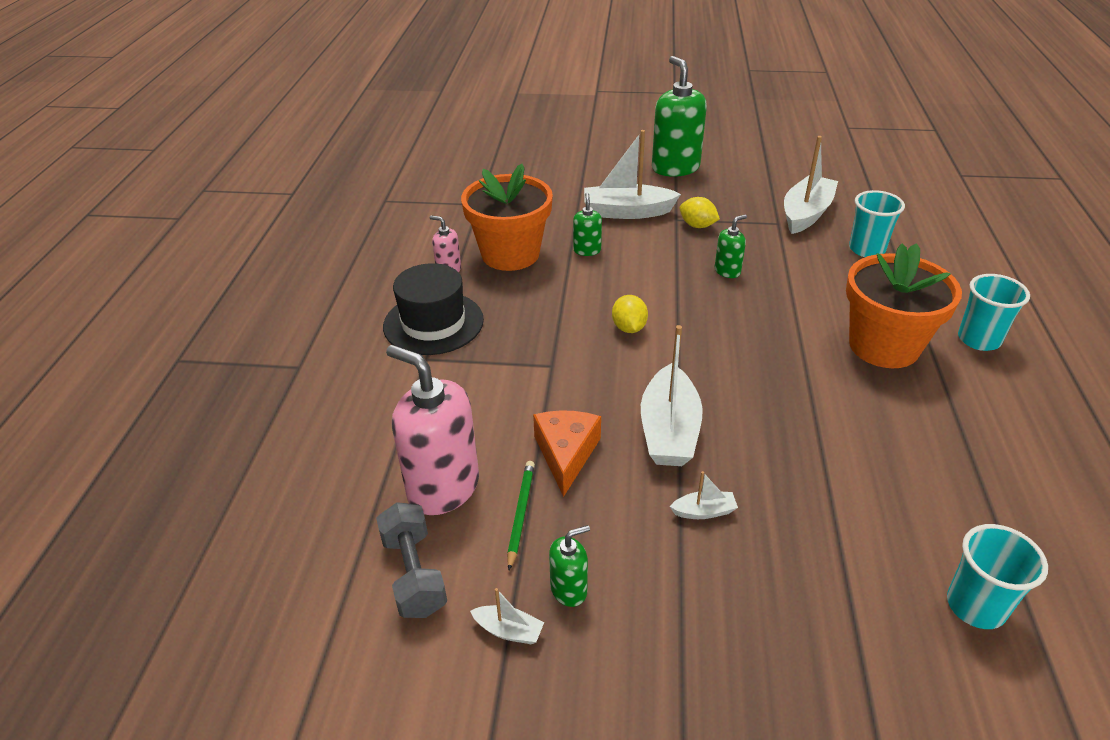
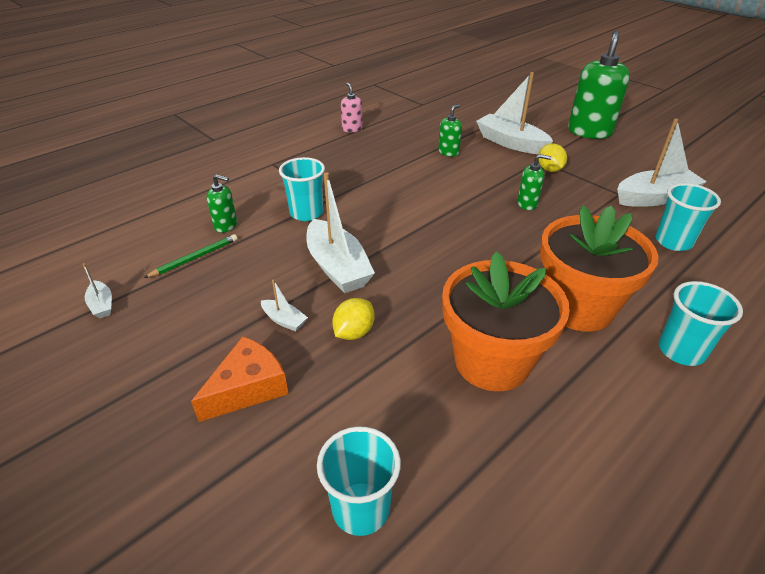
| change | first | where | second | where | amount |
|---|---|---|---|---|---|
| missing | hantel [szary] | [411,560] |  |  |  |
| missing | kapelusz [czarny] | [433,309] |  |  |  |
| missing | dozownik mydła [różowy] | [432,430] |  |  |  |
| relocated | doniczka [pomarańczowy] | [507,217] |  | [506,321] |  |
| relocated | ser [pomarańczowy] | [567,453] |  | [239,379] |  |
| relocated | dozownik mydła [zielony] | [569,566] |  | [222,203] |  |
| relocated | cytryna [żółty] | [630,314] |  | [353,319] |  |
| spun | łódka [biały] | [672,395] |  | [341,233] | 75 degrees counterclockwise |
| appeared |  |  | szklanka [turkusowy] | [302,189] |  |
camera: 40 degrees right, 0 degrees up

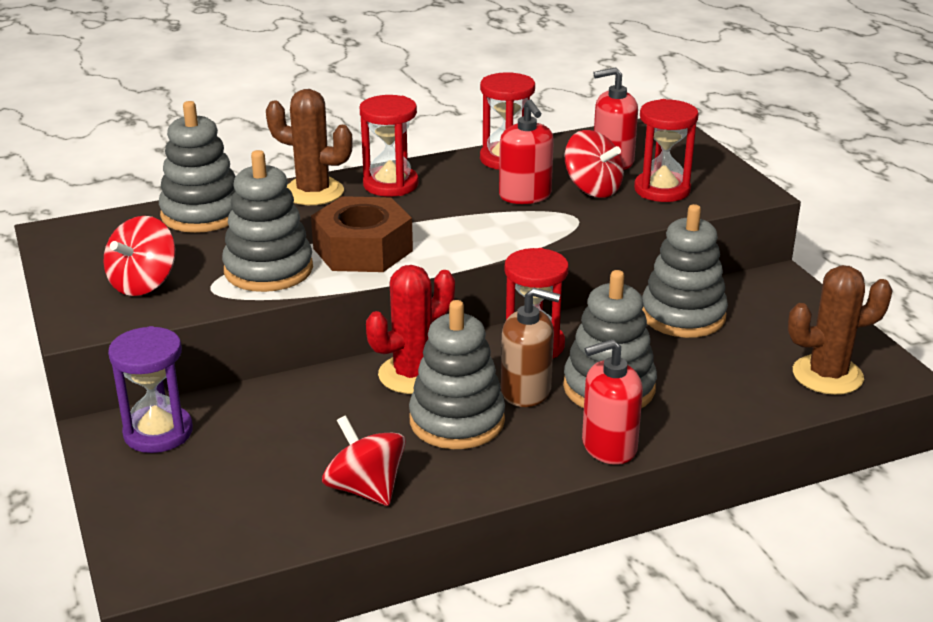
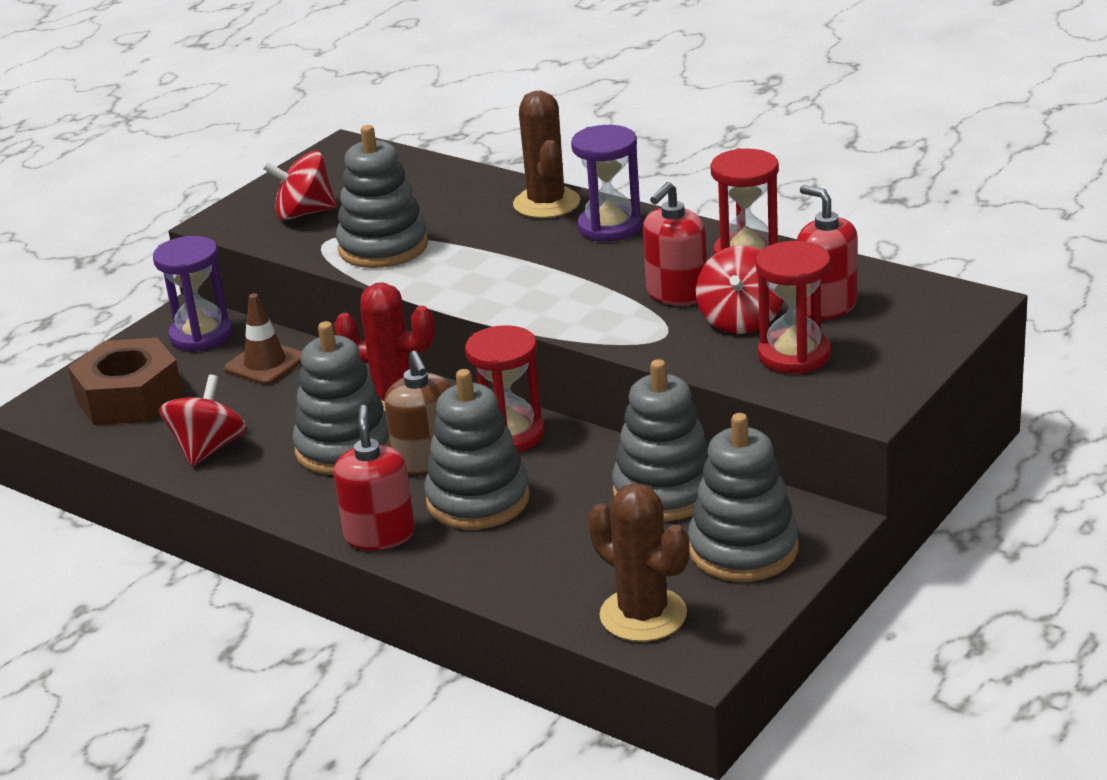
| change | first | where | second | where | amount |
|---|---|---|---|---|---|
| relocated | zabawka nakładanka [szary] | [197,167] |  | [743,497] |  |
| relocated | nakrętka [brązowy] | [362,234] |  | [125,381] |  |
| colour | klepsydra [czerwony] | [389,146] | klepsydra [fioletowy] | [606,183] |  |
| spun | dozownik mydła [czerwony] | [612,402] |  | [374,477] | 45 degrees clockwise |
| appeared |  |  | pachołek [brązowy] | [263,339] |  |
camera: 60 degrees right, 0 degrees up

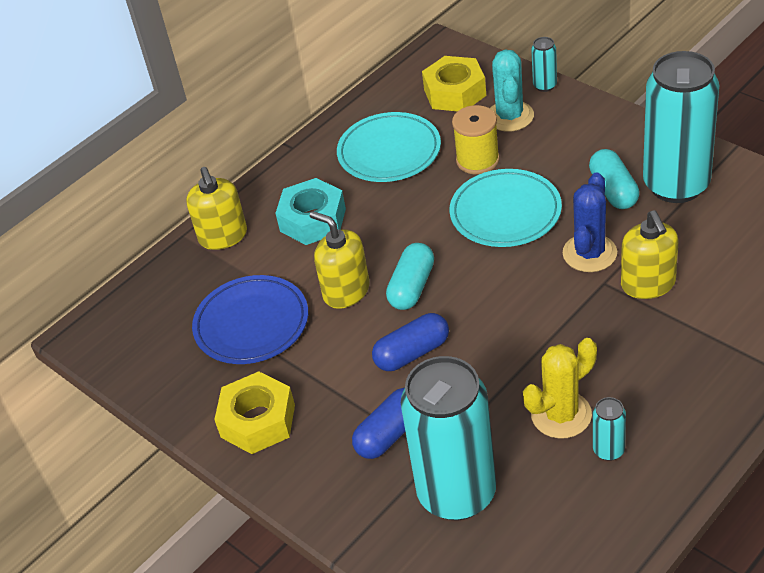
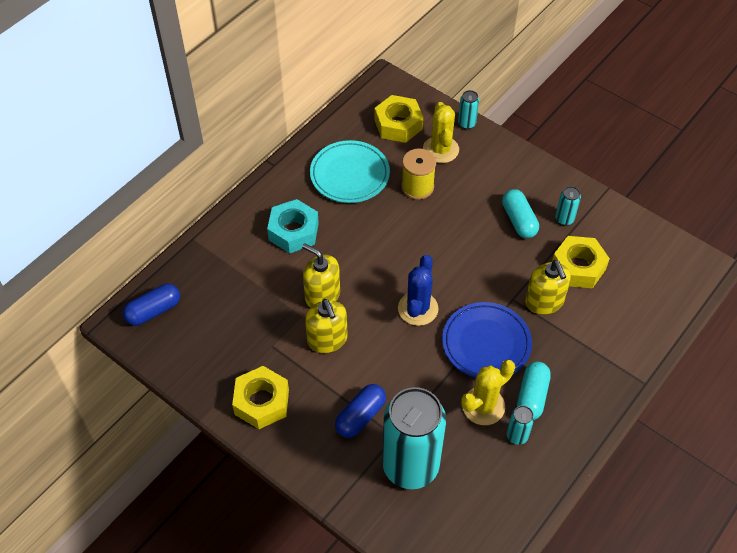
| change | first | where | second | where | amount |
|---|---|---|---|---|---|
| relocated | dozownik mydła [żółty] | [216,208] |  | [326,326] |  |
| relocated | talerz [niebieski] | [250,319] |  | [487,340] |  |
| relocated | kapsułka [niebieski] | [410,342] |  | [151,305] |  |
| relocated | kapsułka [turkusowy] | [410,276] |  | [534,390] |  |
| missing | talerz [turkusowy] | [505,208] |  |  |  |
| colour | kaktus [turkusowy] | [512,90] | kaktus [żółty] | [441,132] |  |
| relocated | kaktus [niebieski] | [590,222] |  | [418,290] |  |
| size | puszka [turkusowy] | [681,127] |  | [568,206] | x0.40 |
| appeared |  |  | nakrętka [żółty] | [581,262] |  |
camera: 10 degrees left, 10 degrees up

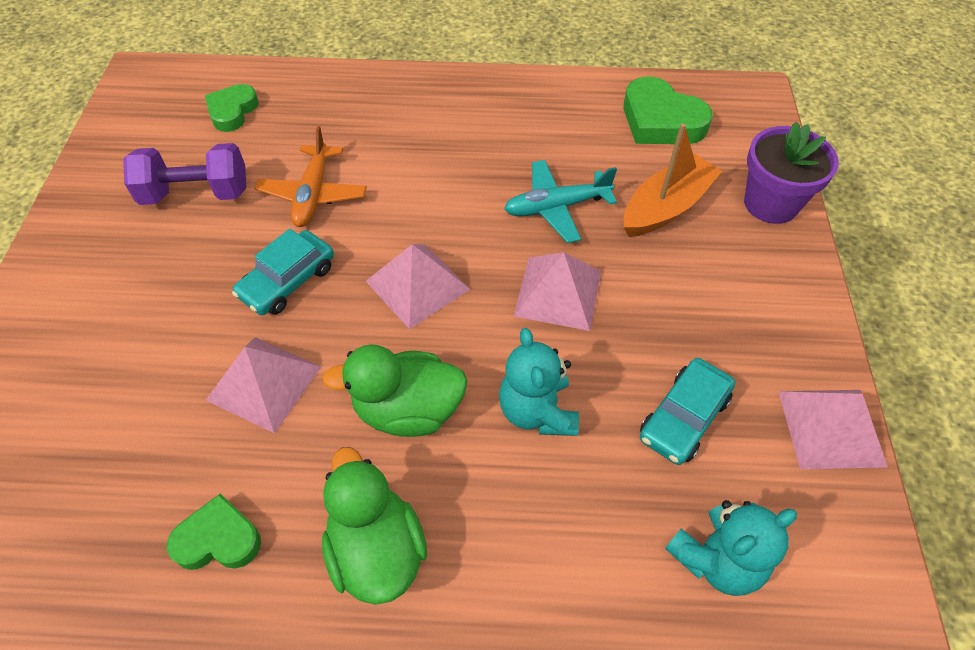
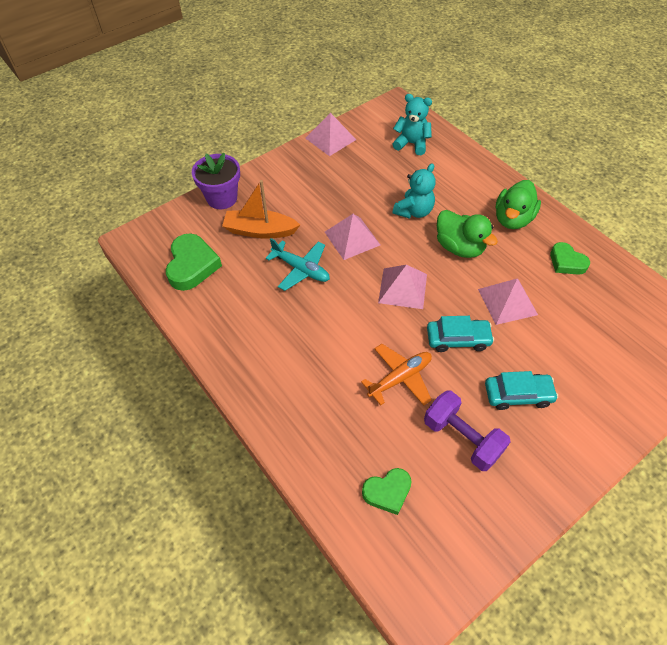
| change | first | where | second | where | amount |
|---|---|---|---|---|---|
| relocated | samochód [turkusowy] | [687,411] |  | [521,390] |  |
camera: 130 degrees left, 0 degrees up

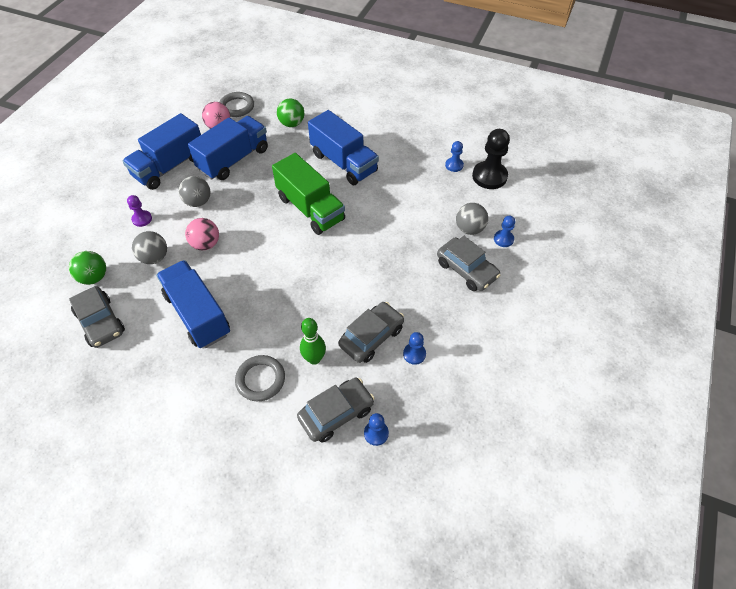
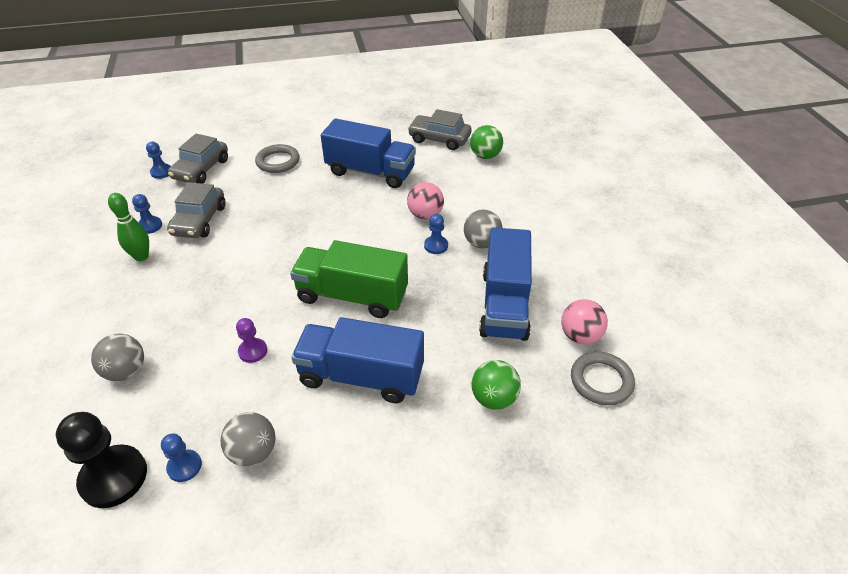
| change | first | where | second | where | amount |
|---|---|---|---|---|---|
| missing | ciężarówka [niebieski] | [162,151] |  |  |  |
| relocated | pionek [fioletowy] | [139,211] |  | [251,340] |  |
| relocated | piłka [szary] | [149,247] |  | [248,439] |  |
| relocated | kręgiel [zielony] | [313,341] |  | [128,227] |  |
| missing | samochód [szary] | [469,263] |  |  |  |
| relocated | pionek [niebieski] | [504,231] |  | [436,234] |  |
camera: 145 degrees right, 10 degrees down

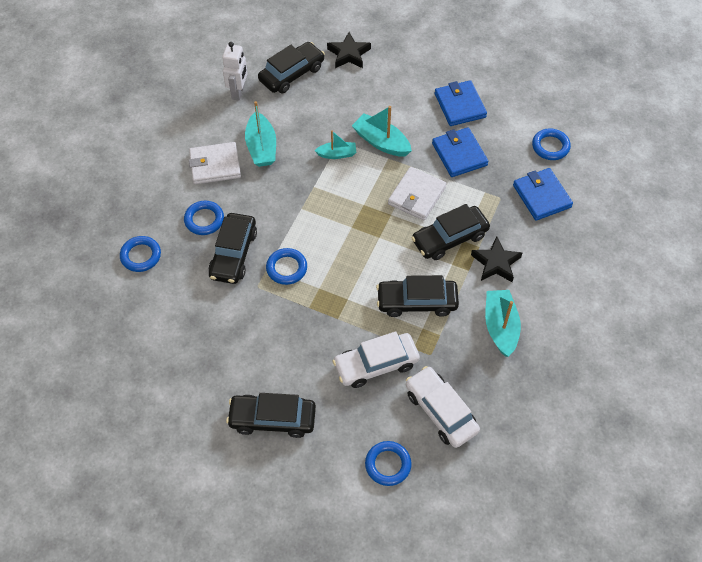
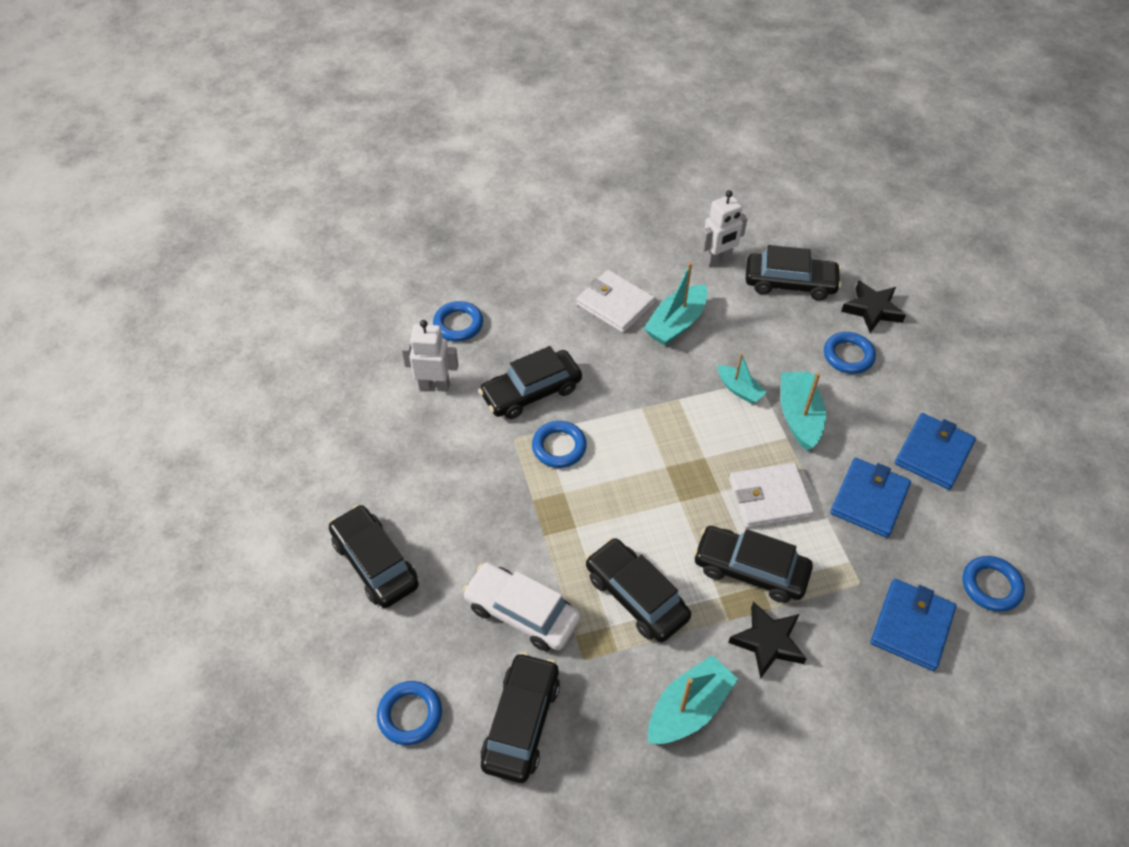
| change | first | where | second | where | amount |
|---|---|---|---|---|---|
| relocated | pierścień [niebieski] | [204,218] |  | [850,353] |  |
| colour | samochód [biały] | [443,407] | samochód [czarny] | [520,717] |  |
| appeared |  |  | robot [biały] | [429,356] |  |
camera: 50 degrees right, 5 degrees down

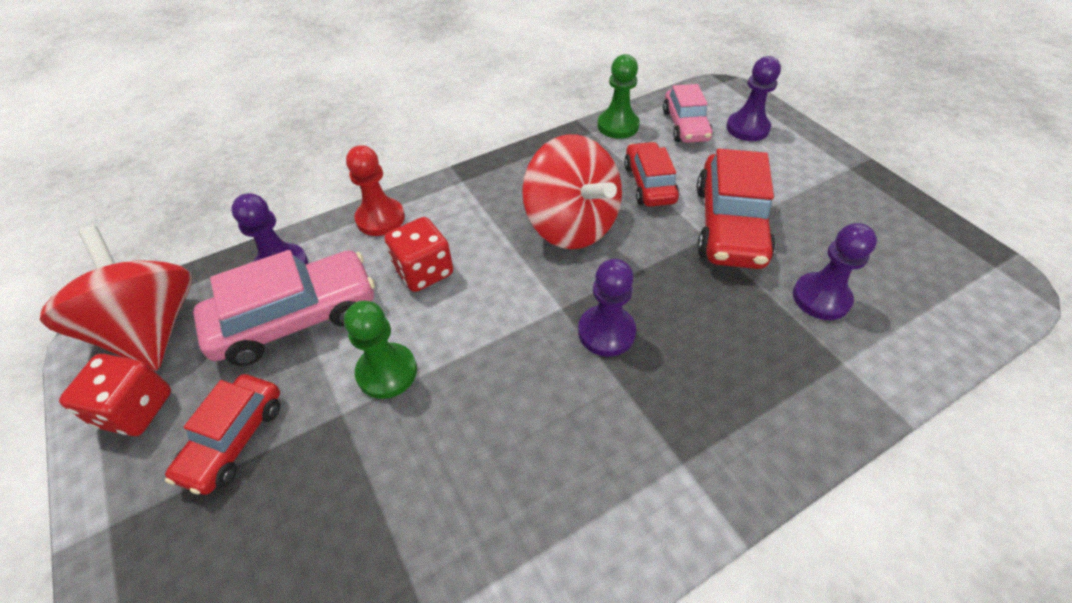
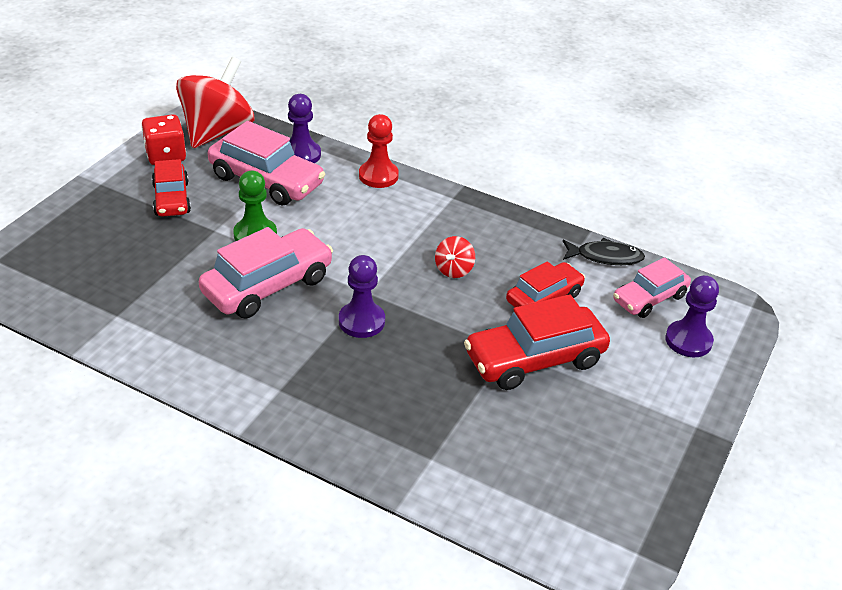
| change | first | where | second | where | amount |
|---|---|---|---|---|---|
| spun | samochód [czerwony] | [222,434] |  | [171,188] | 90 degrees counterclockwise |
| missing | kostka do gry [czerwony] | [419,254] |  |  |  |
| size | bączek [czerwony] | [572,191] |  | [455,257] | x0.44 |
| exchanged | pionek [zielony] | [618,96] | ryba [czarny] | [604,251] |  |
| missing | pionek [fioletowy] | [835,271] |  |  |  |
| appeared |  |  | samochód [różowy] | [266,273] |  |
camera: 55 degrees right, 10 degrees down

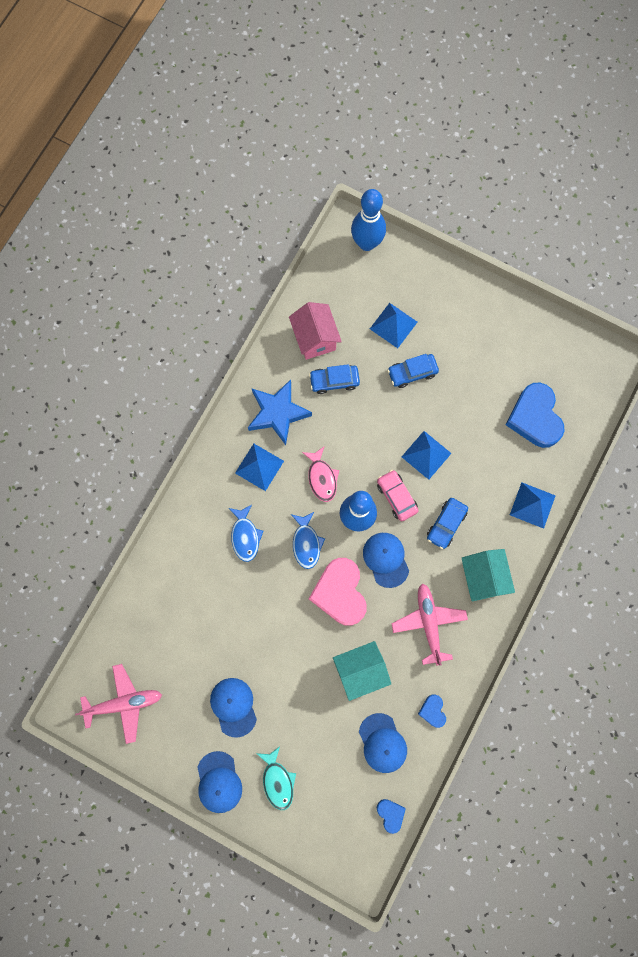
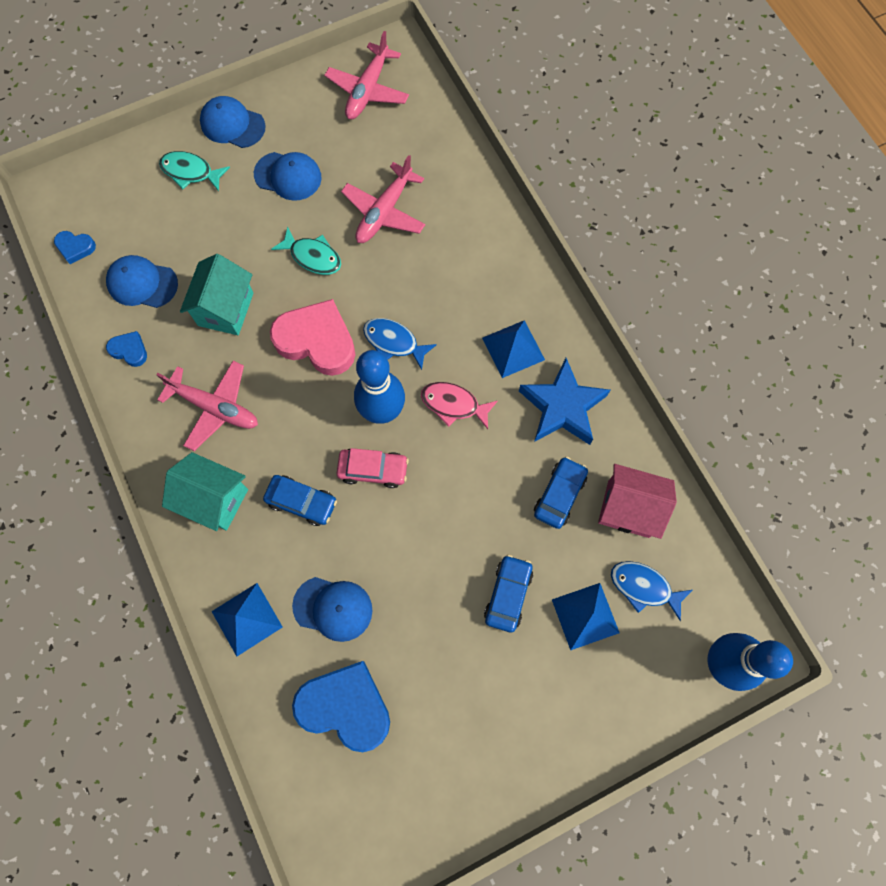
| change | first | where | second | where | amount |
|---|---|---|---|---|---|
| relocated | ryba [niebieski] | [246,533] |  | [651,591] |  |
| relocated | czapka [niebieski] | [386,560] |  | [332,609] |  |
| missing | piramida [niebieski] | [427,455] |  |  |  |
| spun | samochód [niebieski] | [447,523] |  | [300,500] | 135 degrees clockwise |
| appeared |  |  | ryba [turkusowy] | [306,250] |  |
| appeared |  |  | samolot [różowy] | [383,199] |  |
camera: 125 degrees right, 5 degrees down

